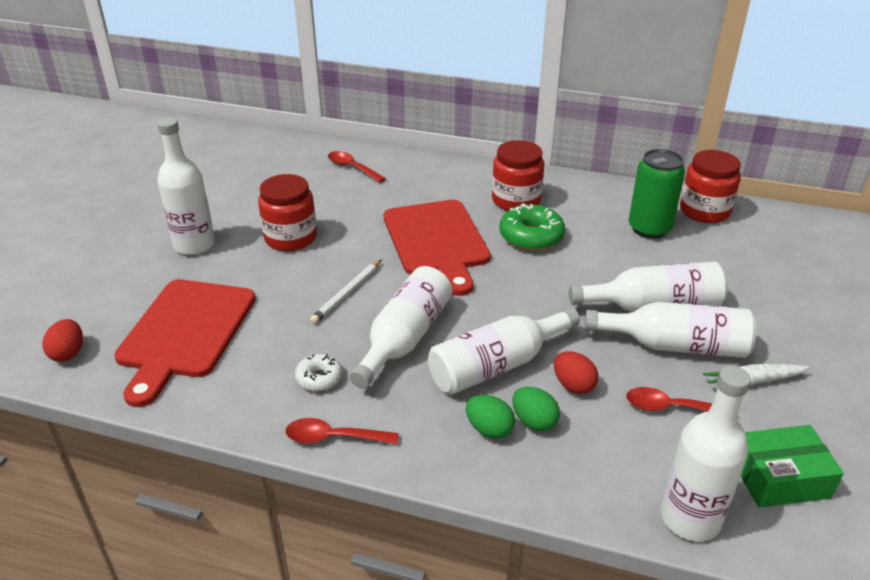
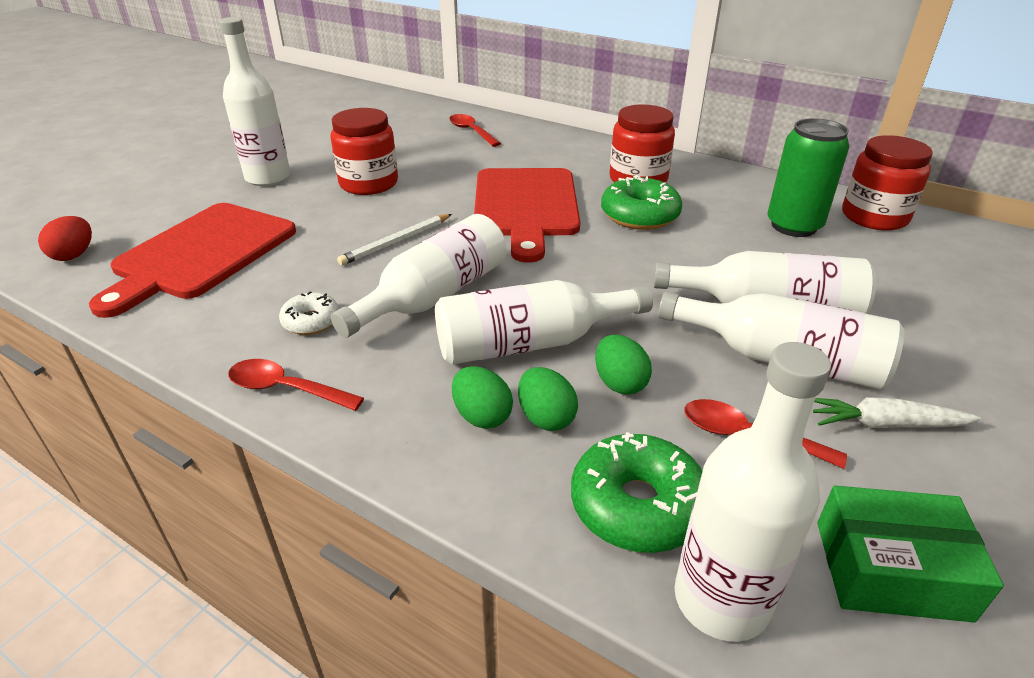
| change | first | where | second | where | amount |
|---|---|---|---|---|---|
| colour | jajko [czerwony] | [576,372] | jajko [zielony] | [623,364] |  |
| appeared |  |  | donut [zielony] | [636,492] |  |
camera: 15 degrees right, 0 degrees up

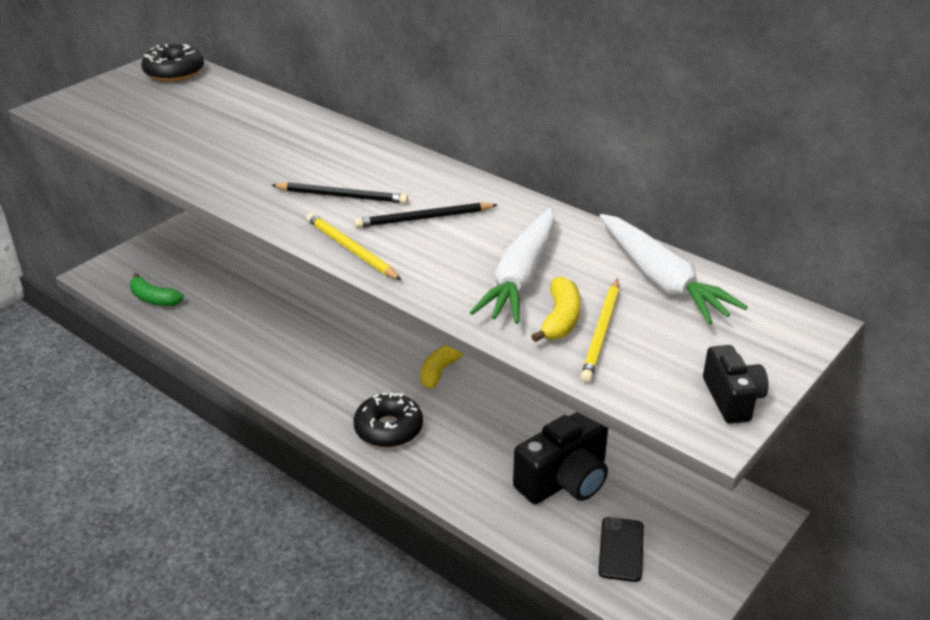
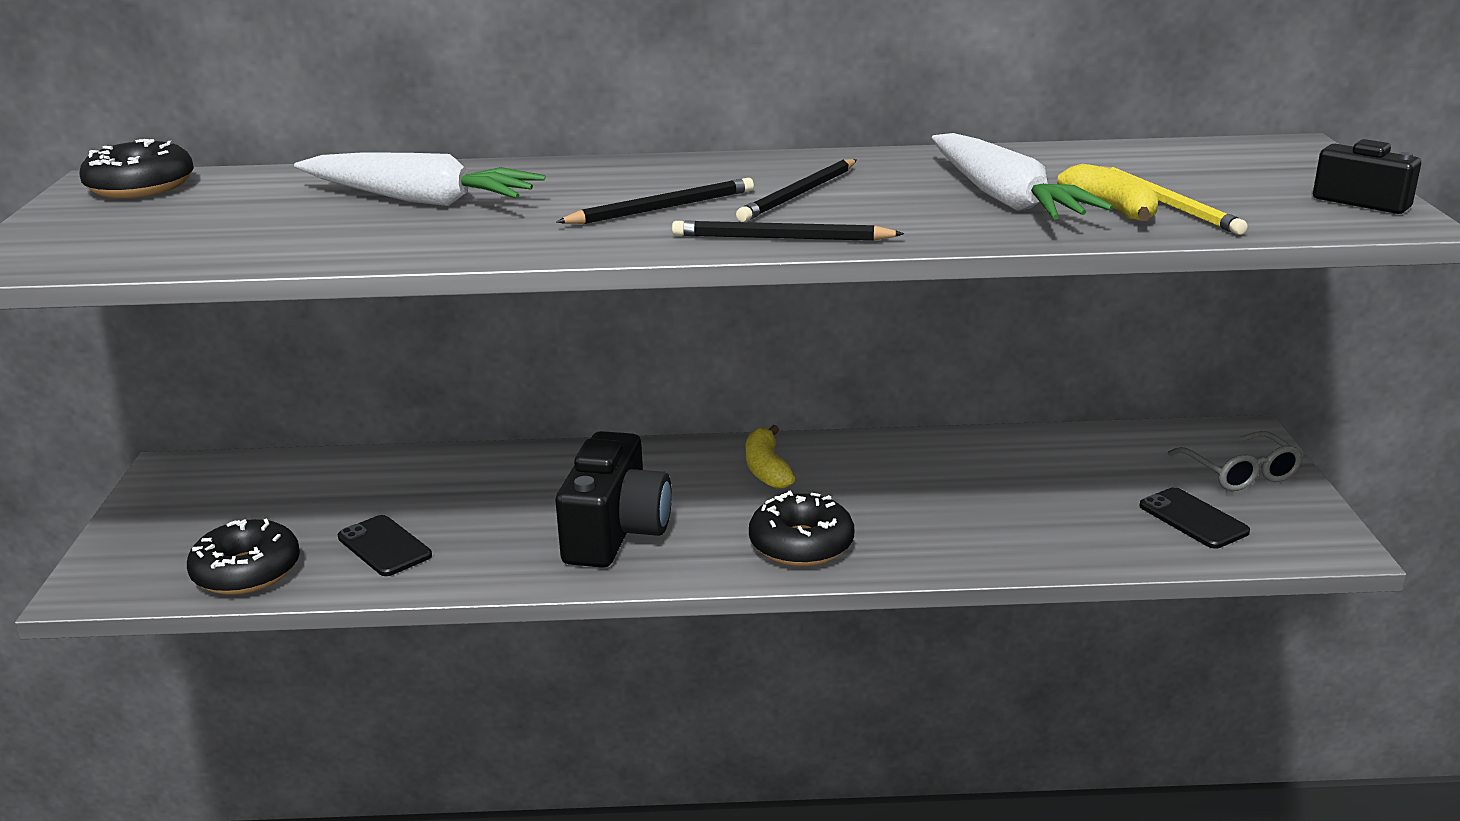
| change | first | where | second | where | amount |
|---|---|---|---|---|---|
| exchanged | banan [zielony] | [157,289] | donut [czarny] | [243,556] |  |
| colour | ołówek [żółty] | [353,246] | ołówek [czarny] | [788,231] |  |
| relocated | aparat fotograficzny [czarny] | [560,458] |  | [614,499] |  |
| relocated | marchewka [biały] | [673,269] |  | [419,179] |  |
| appeared |  |  | telefon [czarny] | [385,545] |  |
| appeared |  |  | okulary [szary] | [1235,461] |  |
camera: 40 degrees left, 10 degrees down

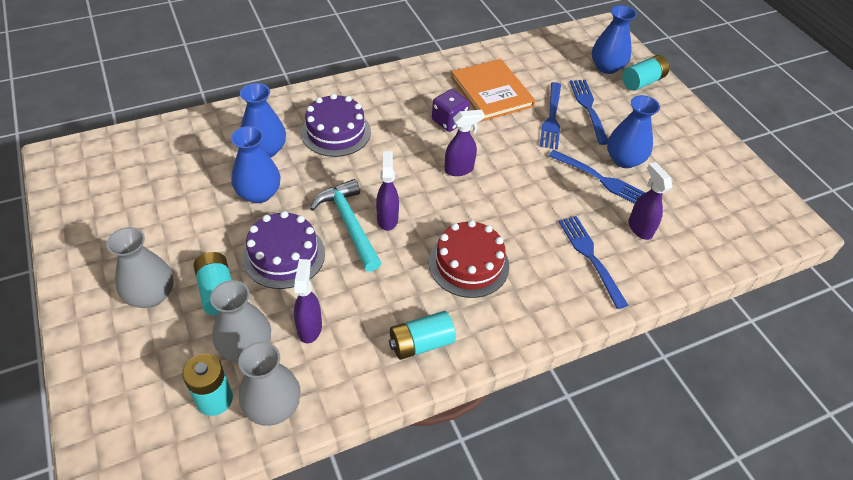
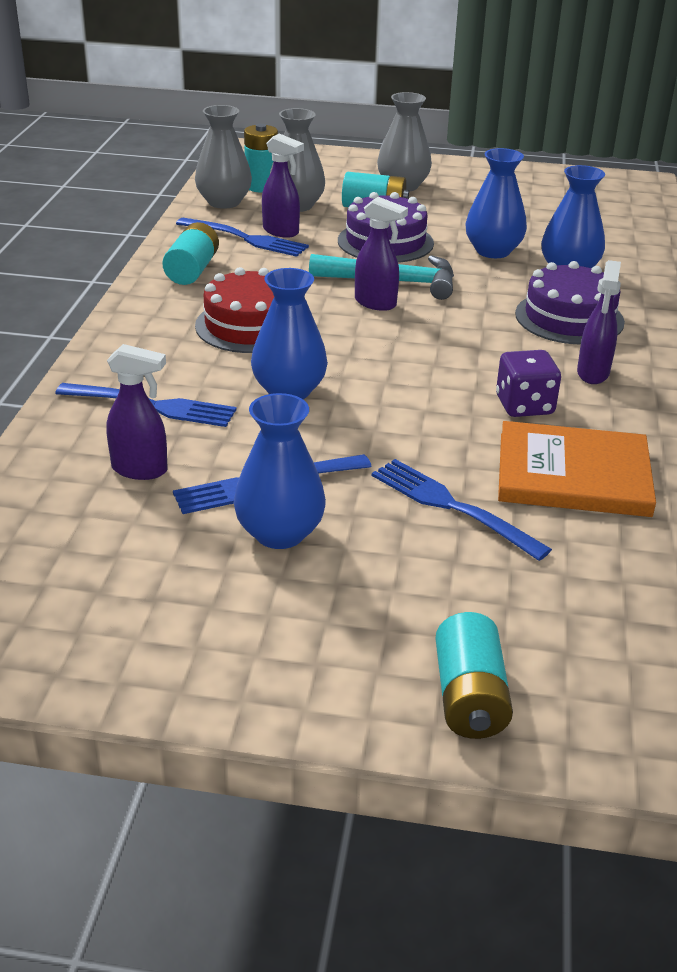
| change | first | where | second | where | amount |
|---|---|---|---|---|---|
| relocated | spryskiwacz [fioletowy] | [464,143] |  | [599,322] |  |
| relocated | widelec [niebieski] | [588,112] |  | [242,237] |  |
| relocated | wazon [niebieski] | [614,39] |  | [289,333] |  |
camera: 125 degrees right, 15 degrees down

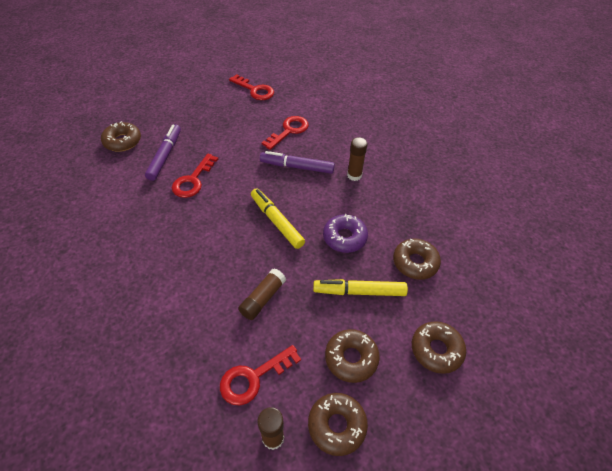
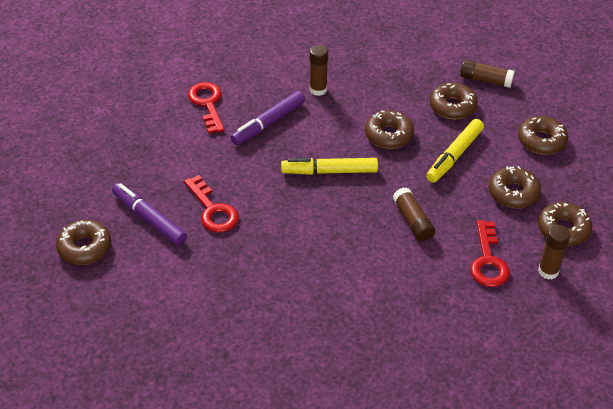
| change | first | where | second | where | amount |
|---|---|---|---|---|---|
| missing | klucz [czerwony] | [251,87] |  |  |  |
| colour | donut [fioletowy] | [345,233] | donut [brązowy] | [389,129] |  |
| appeared |  |  | klej w sztyfcie [brązowy] | [487,74] |  |
camera: 55 degrees left, 5 degrees down

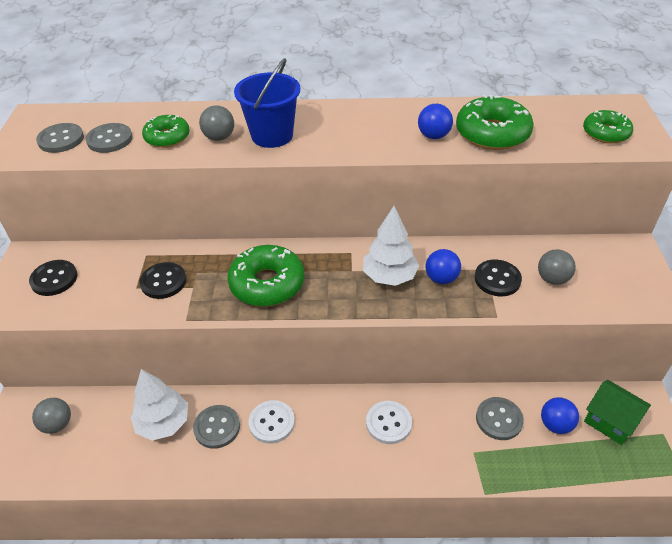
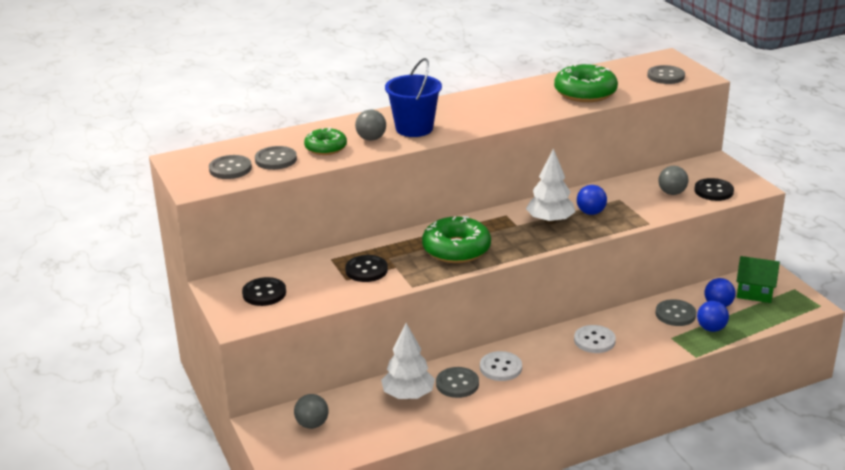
| change | first | where | second | where | amount |
|---|---|---|---|---|---|
| relocated | piłka [niebieski] | [435,121] |  | [713,316] |  |
| relocated | guzik [czarny] | [498,278] |  | [714,189] |  |
| exchanged | donut [zielony] | [608,127] | guzik [szary] | [666,74] |  |
camera: 25 degrees left, 15 degrees down

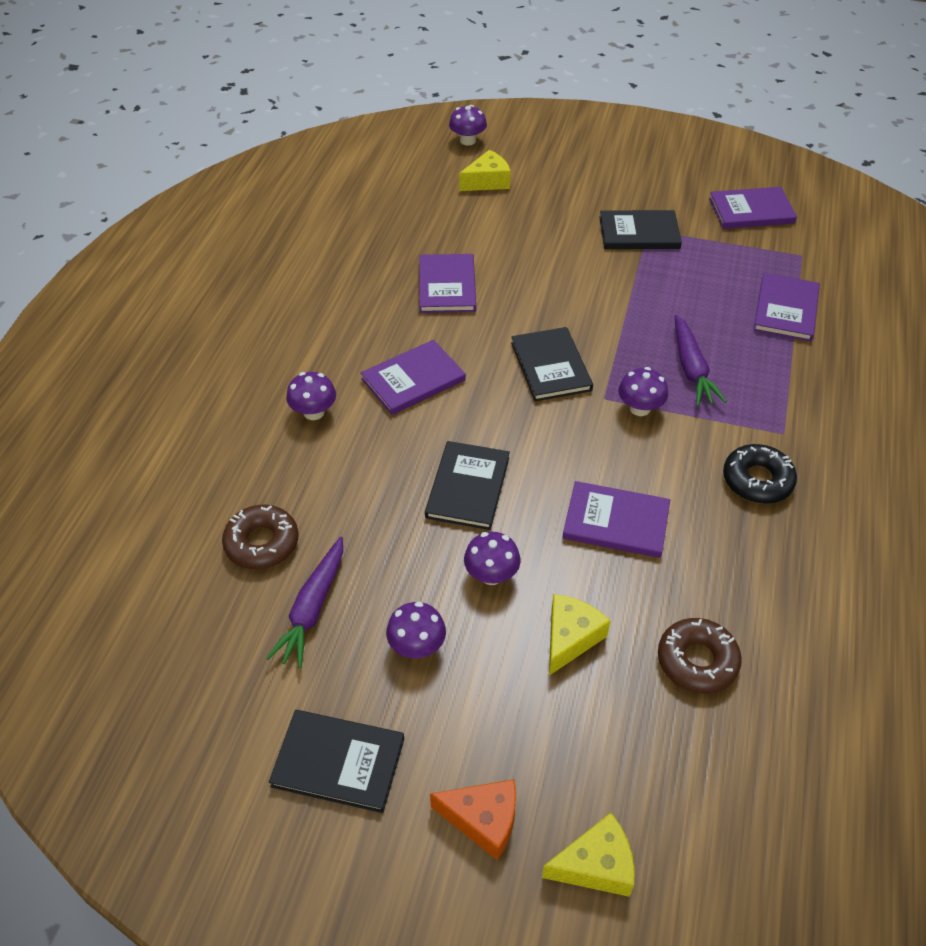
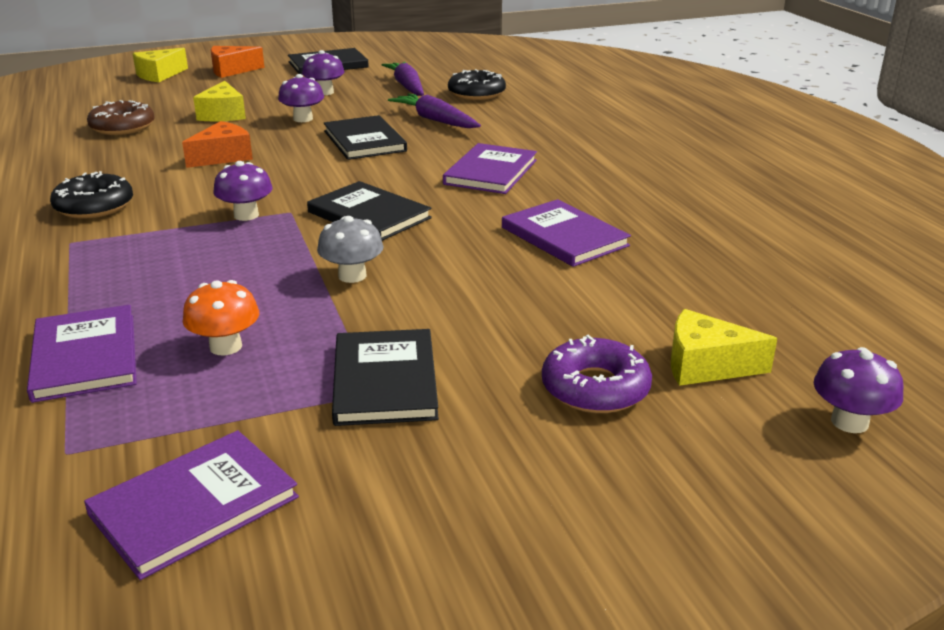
| change | first | where | second | where | amount |
|---|---|---|---|---|---|
| colour | donut [brązowy] | [260,537] | donut [czarny] | [477,84] |  |
| missing | grzyb [fioletowy] | [311,396] |  |  |  |
| spun | ser [żółty] | [485,170] |  | [724,347] | 75 degrees clockwise |
| exchanged | książka [fioletowy] | [616,519] | ser [pomarańczowy] | [217,144] |  |
| spun | książka [czarny] | [640,229] |  | [385,377] | 60 degrees counterclockwise |
| relocated | marchewka [fioletowy] | [701,360] |  | [434,110] |  |
| appeared |  |  | grzyb [pomarańczowy] | [221,317] |  |
| appeared |  |  | grzyb [szary] | [350,249] |  |
| appeared |  |  | donut [fioletowy] | [597,373] |  |
camera: 145 degrees right, 20 degrees down

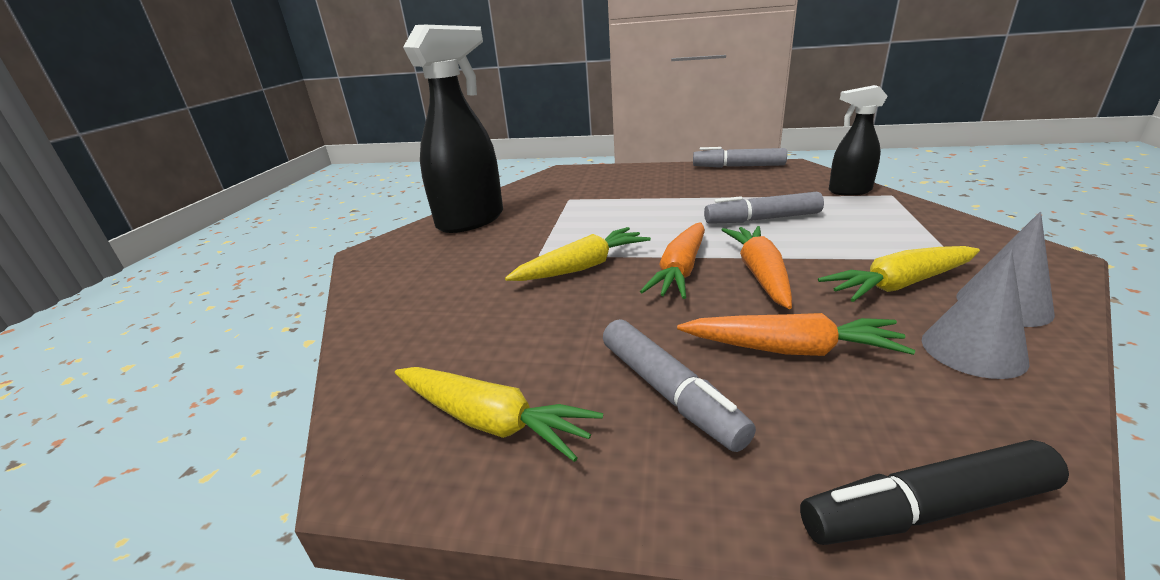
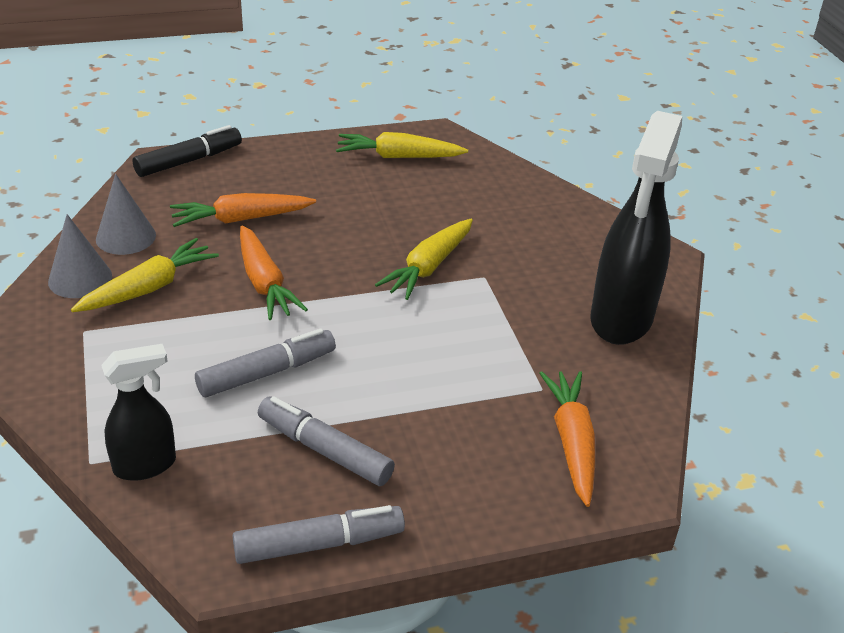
| change | first | where | second | where | amount |
|---|---|---|---|---|---|
| relocated | flamaster [szary] | [679,385] |  | [326,441] |  |
| relocated | marchewka [pomarańczowy] | [672,260] |  | [567,439] |  |
camera: 150 degrees right, 10 degrees up

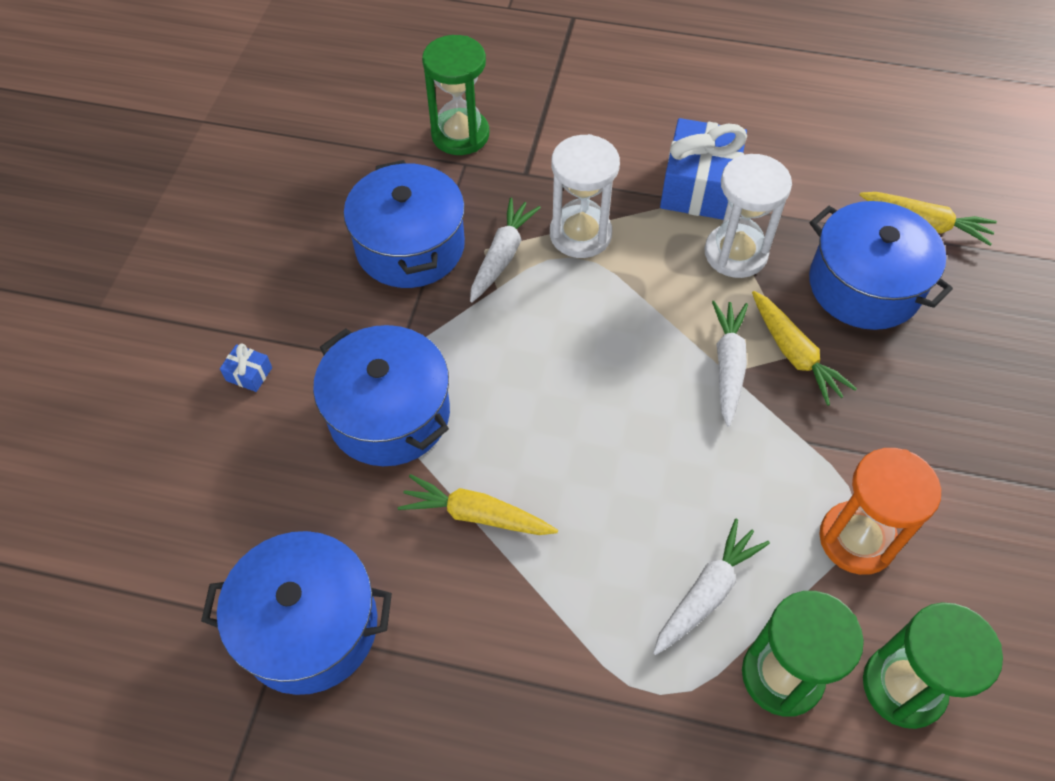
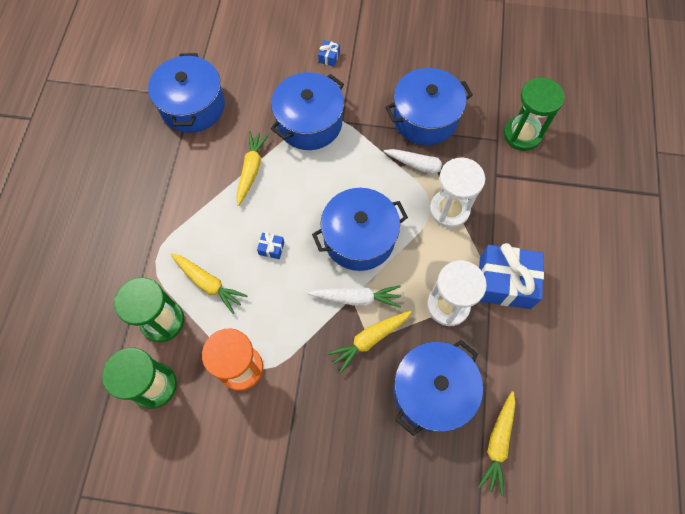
| change | first | where | second | where | amount |
|---|---|---|---|---|---|
| colour | marchewka [biały] | [711,587] | marchewka [żółty] | [209,283] |  |
| appeared |  |  | prezent [niebieski] | [270,245] |  |
| appeared |  |  | garnek [niebieski] | [360,229] |  |
camera: 85 degrees right, 10 degrees up

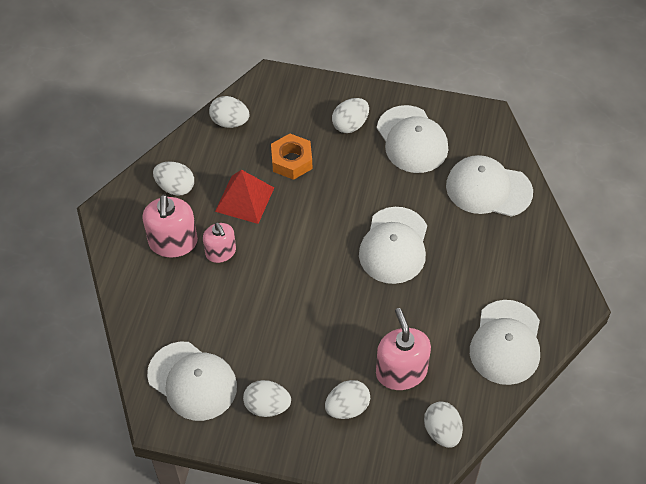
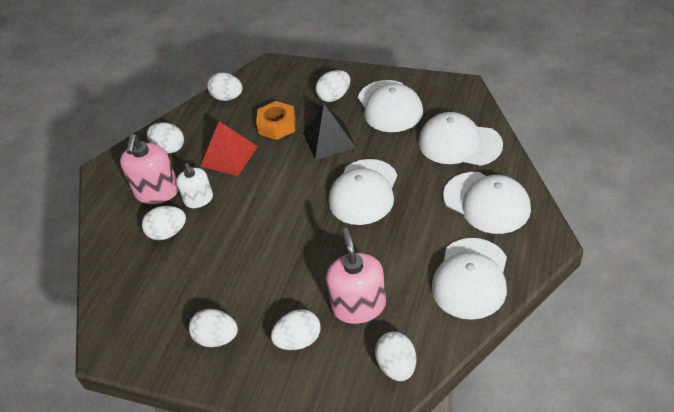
| change | first | where | second | where | amount |
|---|---|---|---|---|---|
| relocated | czapka [biały] | [192,381] |  | [487,203] |  |
| colour | dozownik mydła [różowy] | [219,242] | dozownik mydła [biały] | [194,185] |  |
| appeared |  |  | jajko [biały] | [164,223] |  |
| appeared |  |  | piramida [czarny] | [329,132] |  |
camera: 10 degrees right, 10 degrees down

